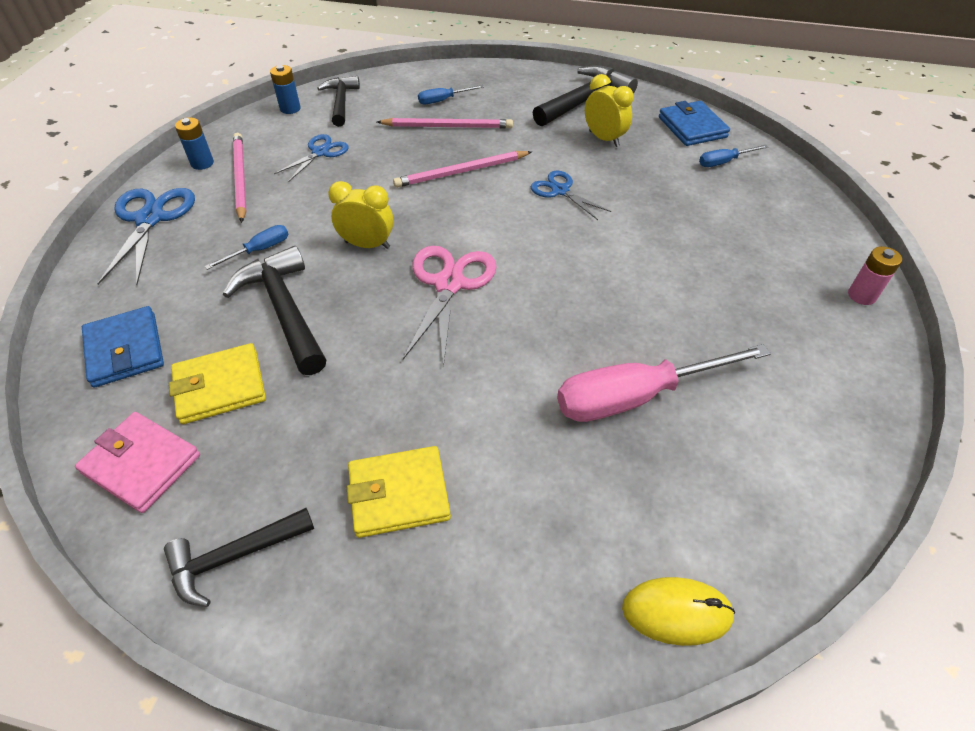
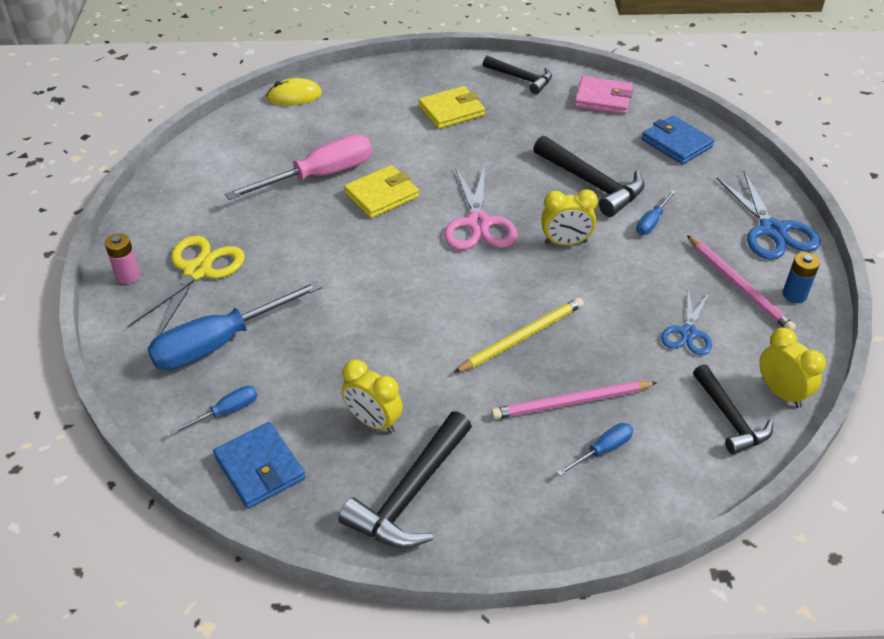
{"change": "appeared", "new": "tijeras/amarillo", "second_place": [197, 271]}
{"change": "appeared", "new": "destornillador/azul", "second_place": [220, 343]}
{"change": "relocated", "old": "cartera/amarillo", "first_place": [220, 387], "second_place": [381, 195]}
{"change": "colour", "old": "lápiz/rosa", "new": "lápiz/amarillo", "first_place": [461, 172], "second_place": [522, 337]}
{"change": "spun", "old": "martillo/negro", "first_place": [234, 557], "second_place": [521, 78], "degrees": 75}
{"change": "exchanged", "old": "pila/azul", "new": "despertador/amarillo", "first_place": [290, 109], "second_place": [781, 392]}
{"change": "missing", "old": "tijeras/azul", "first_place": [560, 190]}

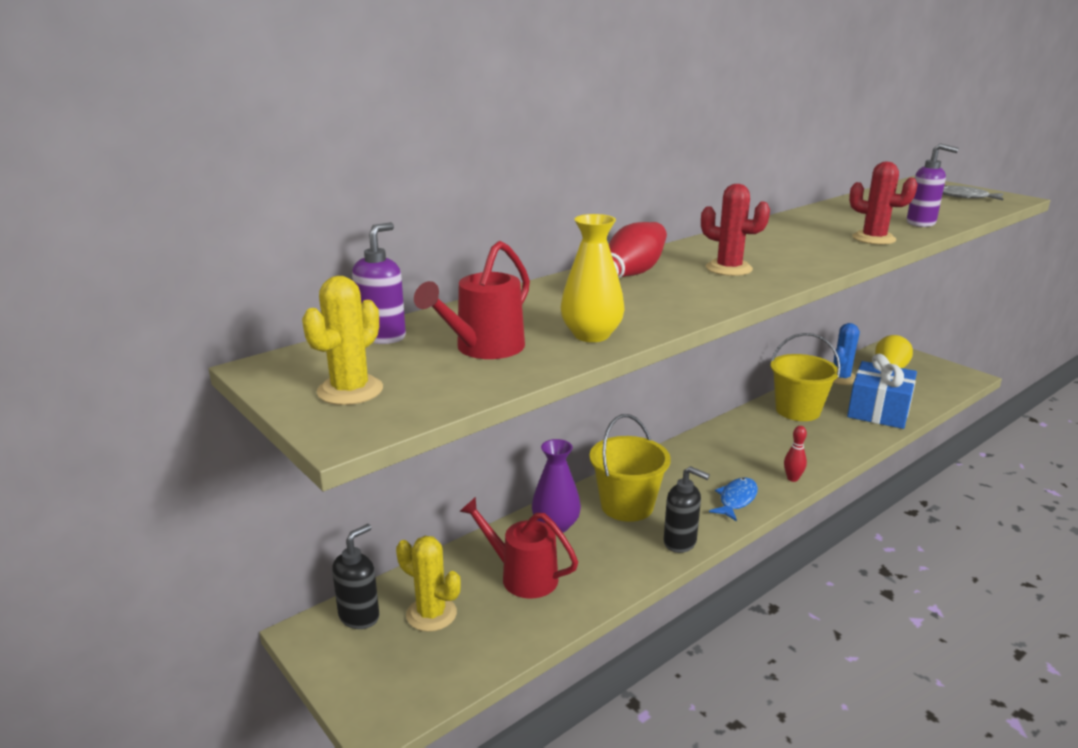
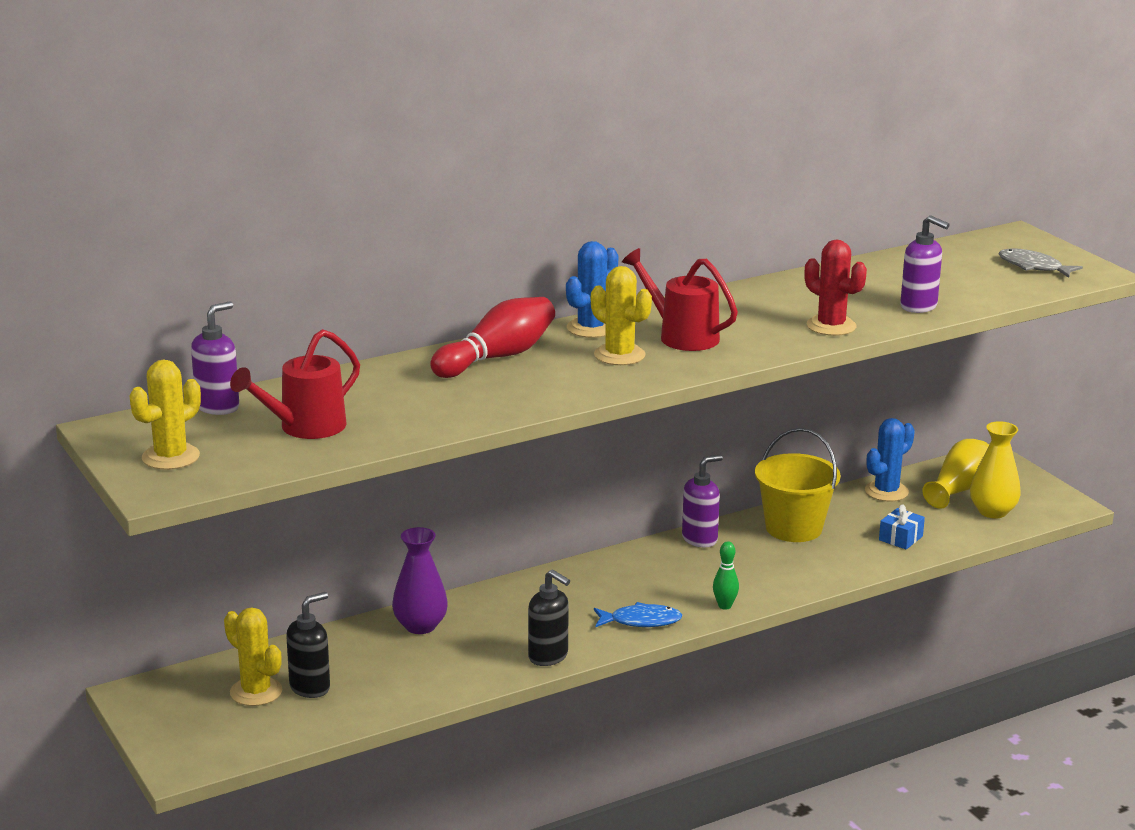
{"change": "relocated", "old": "dispensador de jabón/negro", "first_place": [359, 616], "second_place": [310, 687]}
{"change": "appeared", "new": "cactus/azul", "second_place": [591, 328]}
{"change": "colour", "old": "cactus/rojo", "new": "cactus/amarillo", "first_place": [728, 268], "second_place": [619, 355]}
{"change": "spun", "old": "pez/azul", "first_place": [736, 499], "second_place": [641, 621], "degrees": 45}
{"change": "relocated", "old": "regadera/rojo", "first_place": [521, 576], "second_place": [681, 336]}
{"change": "appeared", "new": "dispensador de jabón/morado", "second_place": [700, 539]}
{"change": "colour", "old": "bolo/rojo", "new": "bolo/verde", "first_place": [792, 478], "second_place": [724, 606]}
{"change": "size", "old": "regalo/azul", "first_place": [878, 410], "second_place": [900, 538], "factor": 0.45}
{"change": "relocated", "old": "florero/amarillo", "first_place": [591, 335], "second_place": [992, 511]}
{"change": "missing", "old": "balde/amarillo", "first_place": [627, 506]}

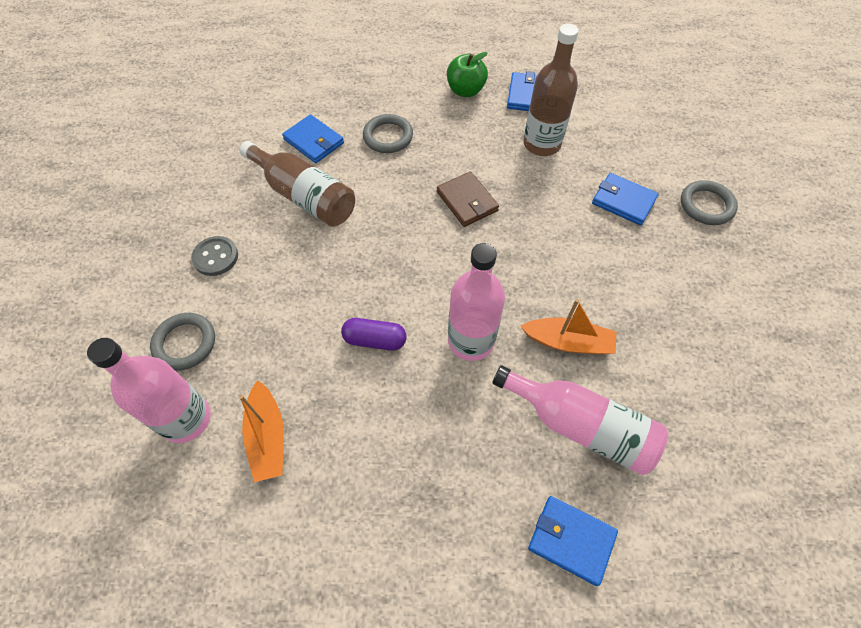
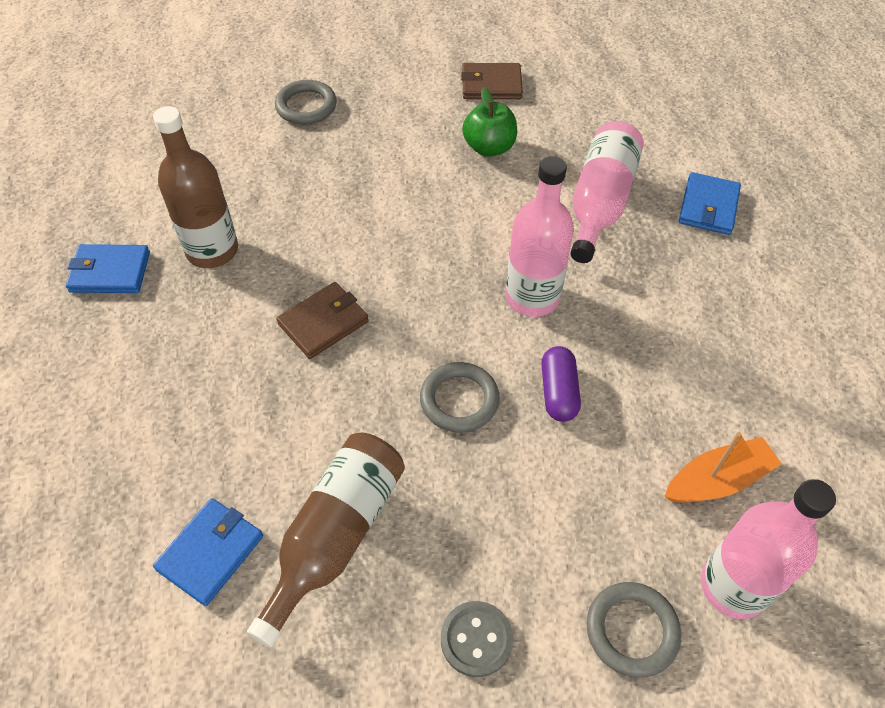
{"change": "relocated", "old": "anillo/gris", "first_place": [388, 136], "second_place": [459, 400]}
{"change": "appeared", "new": "cartera/marrón", "second_place": [491, 84]}
{"change": "relocated", "old": "manzana/verde", "first_place": [465, 91], "second_place": [489, 147]}
{"change": "missing", "old": "barco/naranja", "first_place": [568, 342]}
{"change": "missing", "old": "cartera/azul", "first_place": [623, 201]}

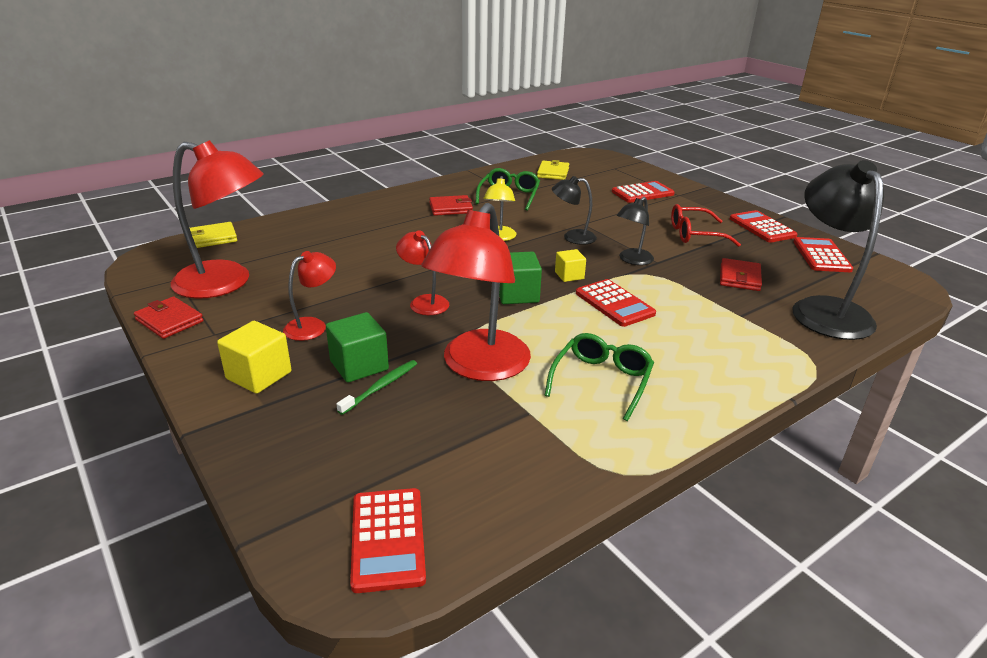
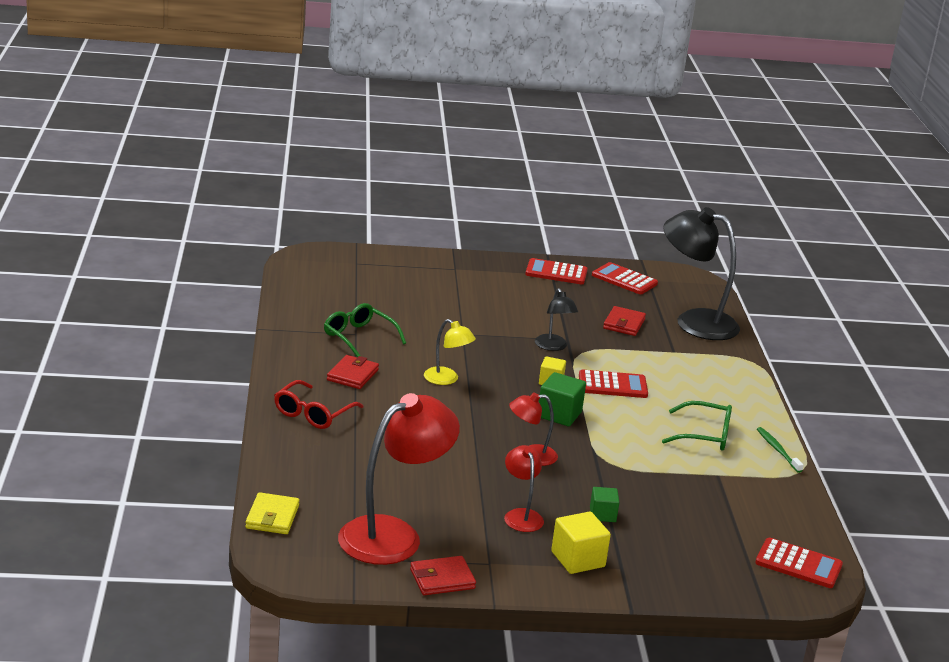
{"change": "relocated", "old": "gafas/rojo", "first_place": [694, 234], "second_place": [313, 414]}
{"change": "size", "old": "cubo/verde", "first_place": [359, 365], "second_place": [602, 514], "factor": 0.63}
{"change": "spun", "old": "cartera/rojo", "first_place": [739, 278], "second_place": [624, 324], "degrees": 60}
{"change": "spun", "old": "gafas/verde", "first_place": [601, 380], "second_place": [705, 435], "degrees": 135}
{"change": "relocated", "old": "cepillo de dientes/verde", "first_place": [381, 387], "second_place": [777, 450]}
{"change": "missing", "old": "lámpara/rojo", "first_place": [479, 367]}
{"change": "missing", "old": "cartera/amarillo", "first_place": [553, 173]}
{"change": "missing", "old": "lámpara/negro", "first_place": [572, 237]}
{"change": "missing", "old": "calculadora/rojo", "first_place": [642, 193]}

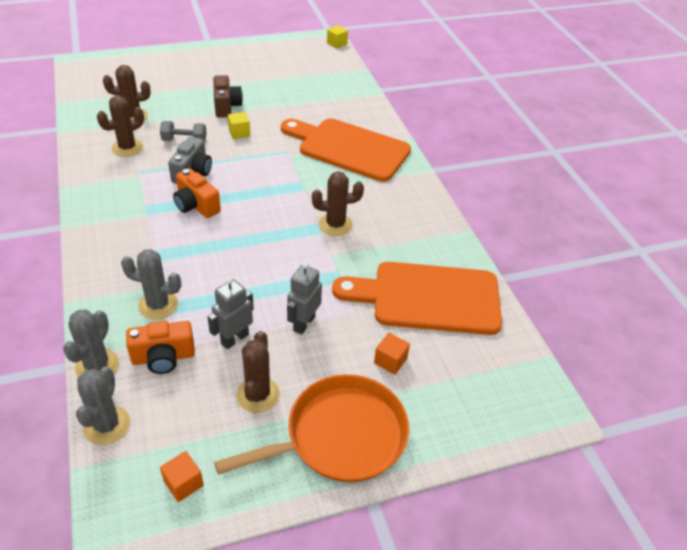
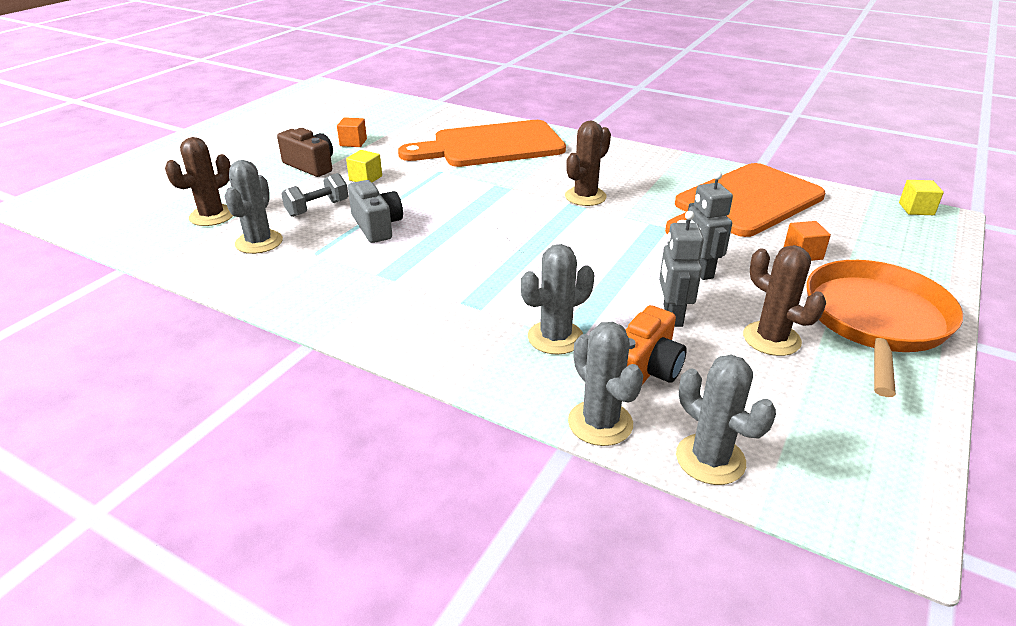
{"change": "colour", "old": "cactus/marrón", "new": "cactus/gris", "first_place": [127, 148], "second_place": [259, 242]}
{"change": "relocated", "old": "cubo/naranja", "first_place": [183, 483], "second_place": [353, 142]}
{"change": "relocated", "old": "cubo/amarillo", "first_place": [337, 43], "second_place": [916, 209]}
{"change": "missing", "old": "cámara/naranja", "first_place": [196, 205]}

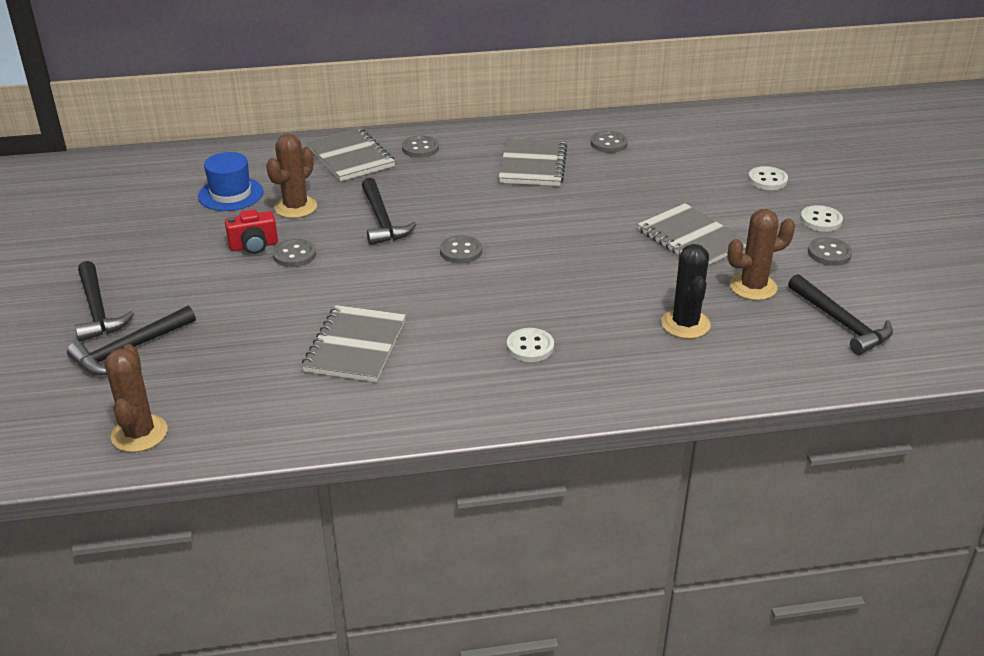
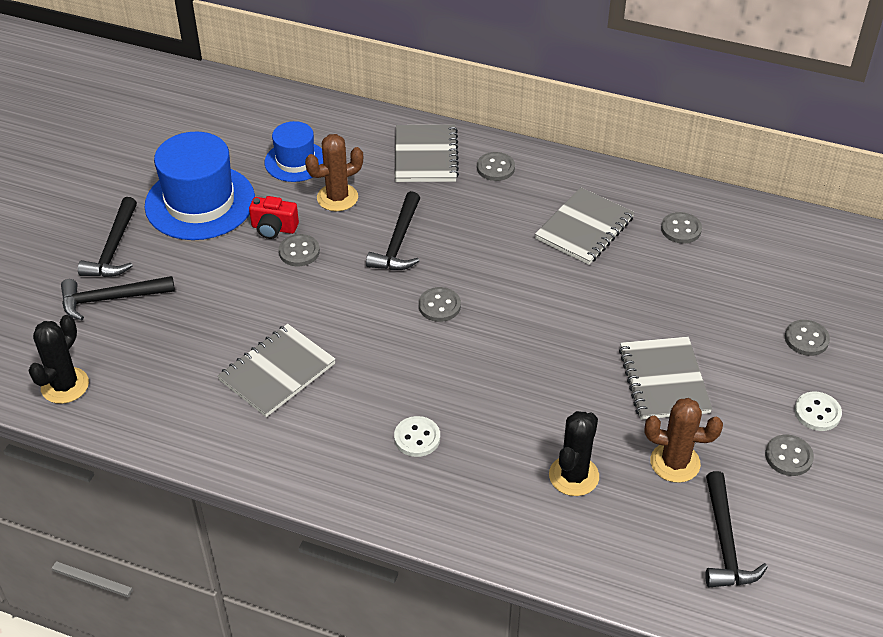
{"change": "colour", "old": "cactus/marrón", "new": "cactus/negro", "first_place": [139, 434], "second_place": [65, 385]}
{"change": "appeared", "new": "sombrero/azul", "second_place": [200, 202]}
{"change": "colour", "old": "botón/blanco", "new": "botón/gris", "first_place": [767, 180], "second_place": [806, 339]}

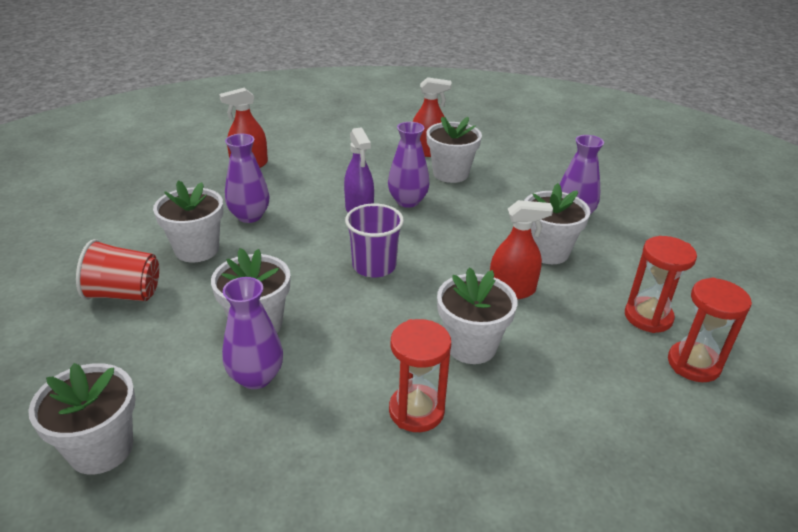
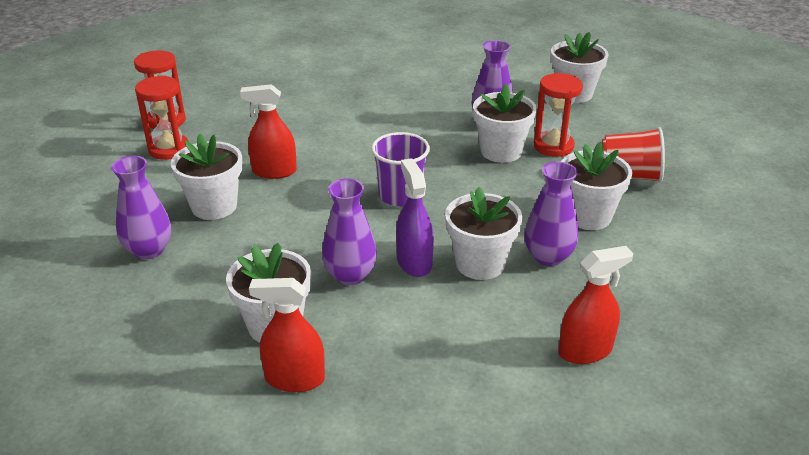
{"change": "relocated", "old": "maceta/blanco", "first_place": [471, 346], "second_place": [480, 264]}
{"change": "relocated", "old": "reloj de arena/rojo", "first_place": [416, 411], "second_place": [553, 146]}

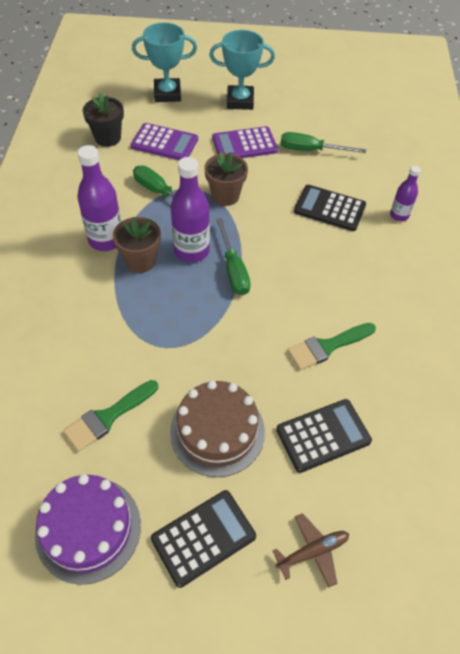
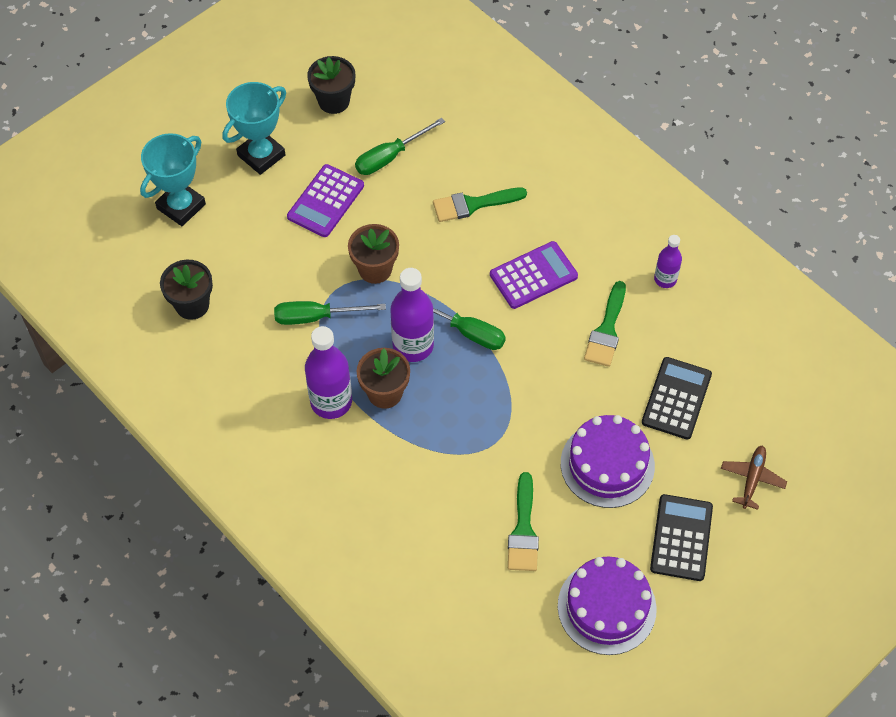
{"change": "appeared", "new": "maceta/negro", "second_place": [334, 101]}
{"change": "exchanged", "old": "calculadora/negro", "new": "pincel/verde", "first_place": [329, 208], "second_place": [473, 204]}
{"change": "relocated", "old": "calculadora/morado", "first_place": [164, 143], "second_place": [533, 275]}
{"change": "colour", "old": "tarta/marrón", "new": "tarta/morado", "first_place": [217, 431], "second_place": [607, 464]}
{"change": "relocated", "old": "botella/morado", "first_place": [399, 215], "second_place": [665, 279]}

